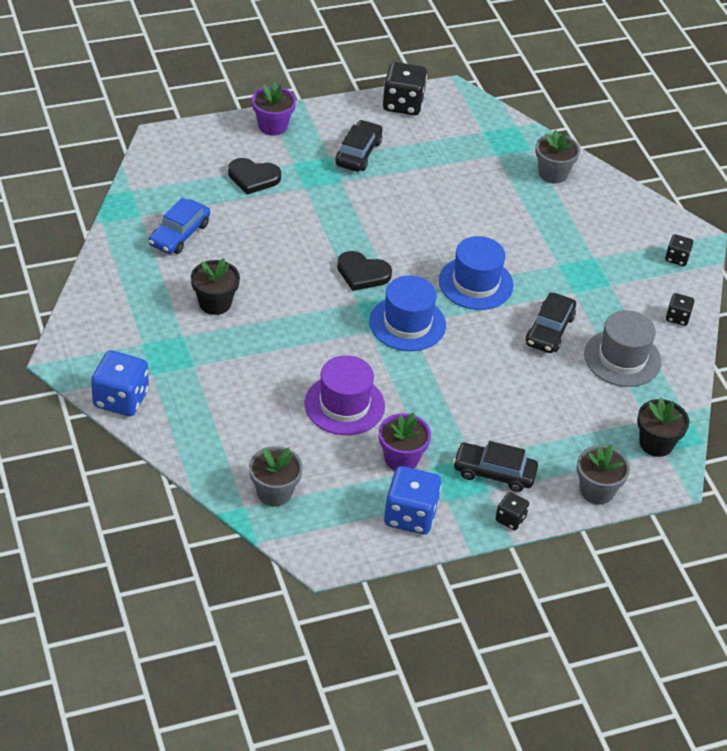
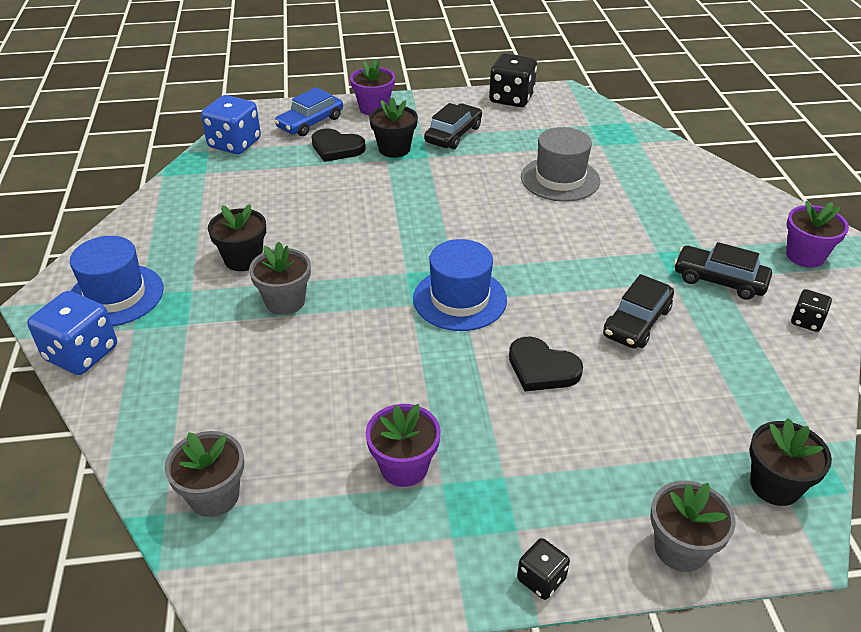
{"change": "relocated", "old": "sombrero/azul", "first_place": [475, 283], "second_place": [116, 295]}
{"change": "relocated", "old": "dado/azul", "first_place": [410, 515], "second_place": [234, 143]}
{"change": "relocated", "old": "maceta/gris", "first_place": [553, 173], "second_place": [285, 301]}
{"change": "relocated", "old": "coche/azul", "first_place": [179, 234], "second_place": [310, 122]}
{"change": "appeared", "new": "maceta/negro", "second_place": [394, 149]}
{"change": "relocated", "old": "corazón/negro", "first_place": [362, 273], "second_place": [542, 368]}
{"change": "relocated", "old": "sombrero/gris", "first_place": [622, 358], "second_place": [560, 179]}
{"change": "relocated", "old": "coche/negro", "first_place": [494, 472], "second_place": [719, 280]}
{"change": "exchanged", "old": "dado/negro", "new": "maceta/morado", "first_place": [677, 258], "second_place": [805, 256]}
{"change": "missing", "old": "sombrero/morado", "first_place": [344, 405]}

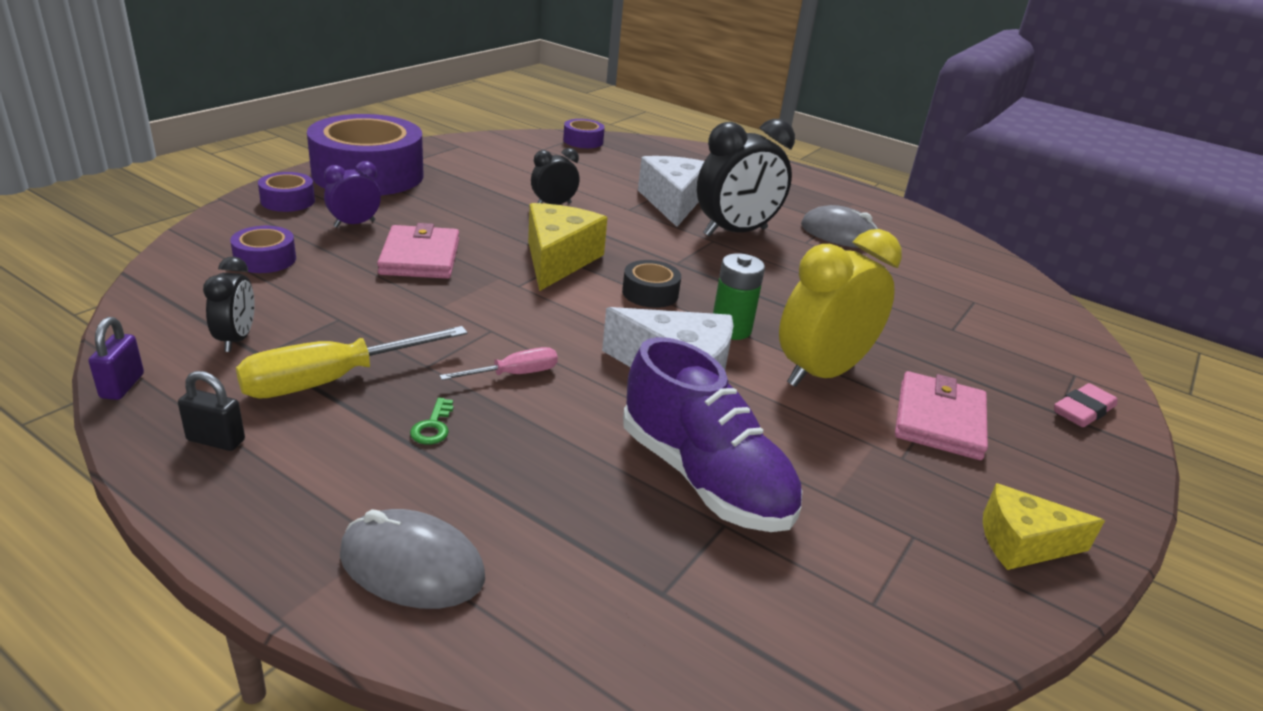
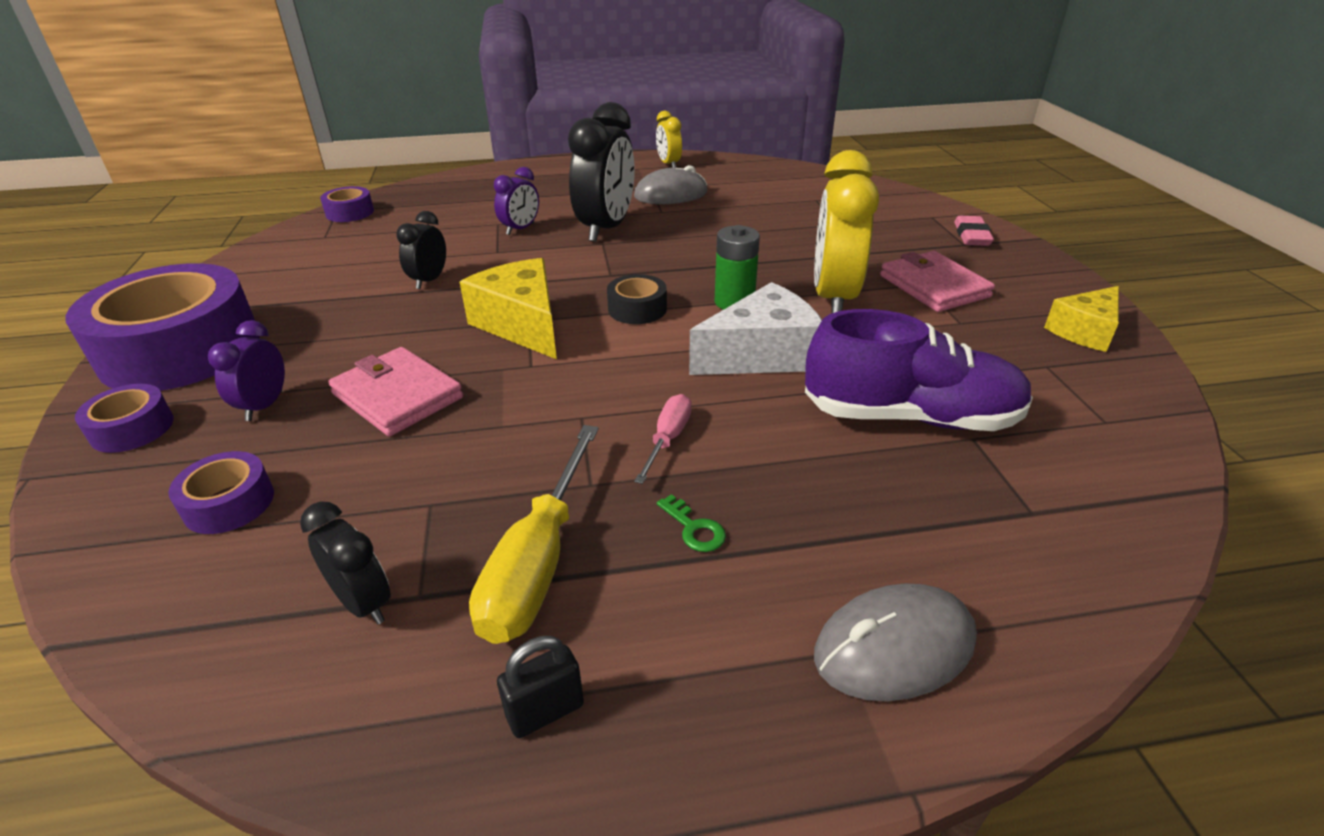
{"change": "exchanged", "old": "queso/blanco", "new": "despertador/morado", "first_place": [672, 202], "second_place": [520, 229]}
{"change": "appeared", "new": "despertador/amarillo", "second_place": [668, 164]}
{"change": "missing", "old": "candado/morado", "first_place": [122, 386]}

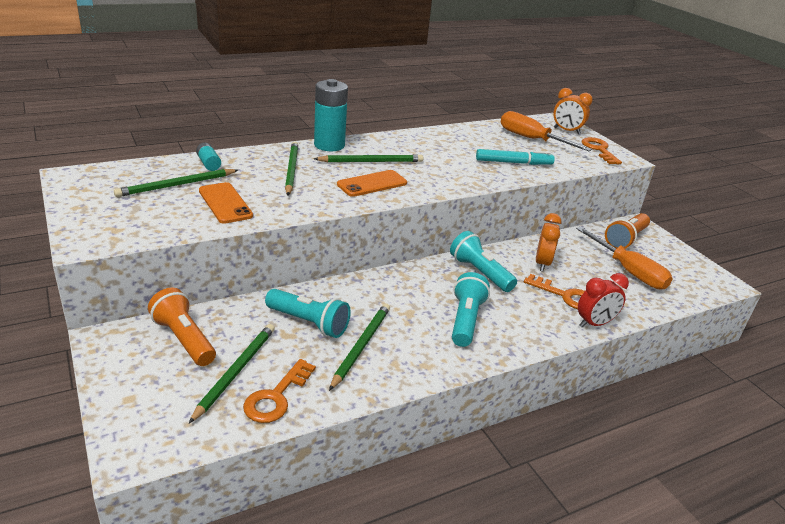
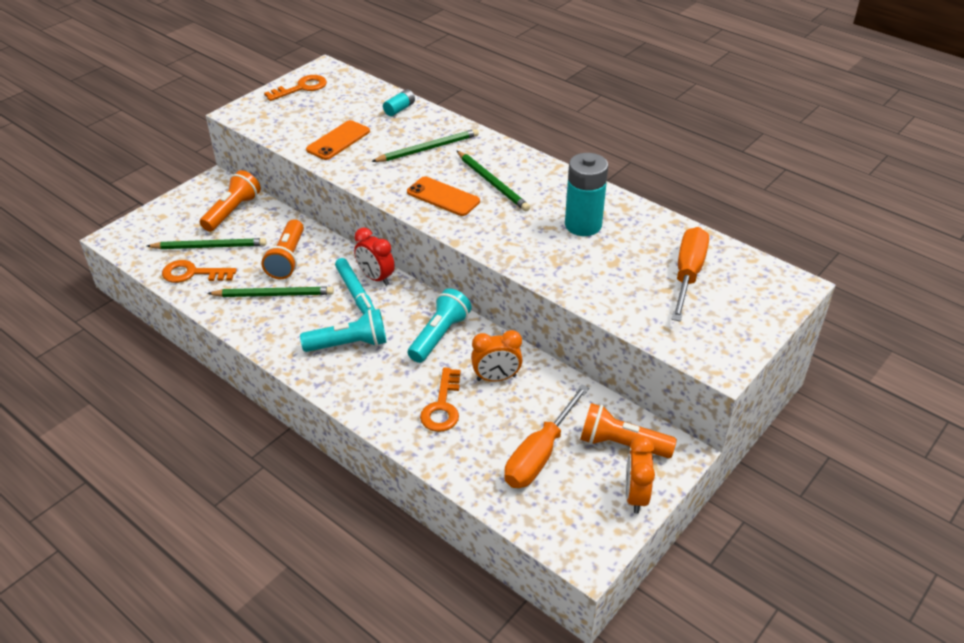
{"change": "colour", "old": "lámpara de mano/turquesa", "new": "lámpara de mano/naranja", "first_place": [309, 323], "second_place": [287, 259]}
{"change": "relocated", "old": "llave/naranja", "first_place": [599, 150], "second_place": [301, 88]}
{"change": "relocated", "old": "rotulador/turquesa", "first_place": [513, 162], "second_place": [356, 294]}
{"change": "relocated", "old": "despertador/rojo", "first_place": [594, 323], "second_place": [376, 278]}
{"change": "relocated", "old": "pila/turquesa", "first_place": [329, 145], "second_place": [583, 225]}
{"change": "relocated", "old": "despertador/naranja", "first_place": [566, 131], "second_place": [635, 496]}
{"change": "missing", "old": "lápiz/verde", "first_place": [176, 185]}

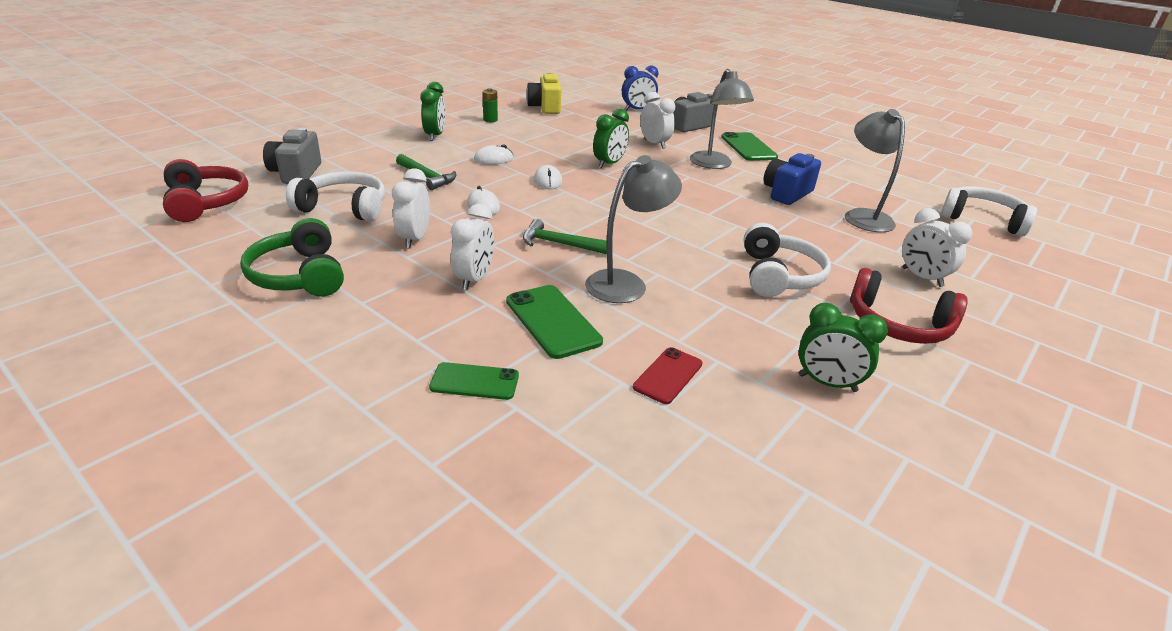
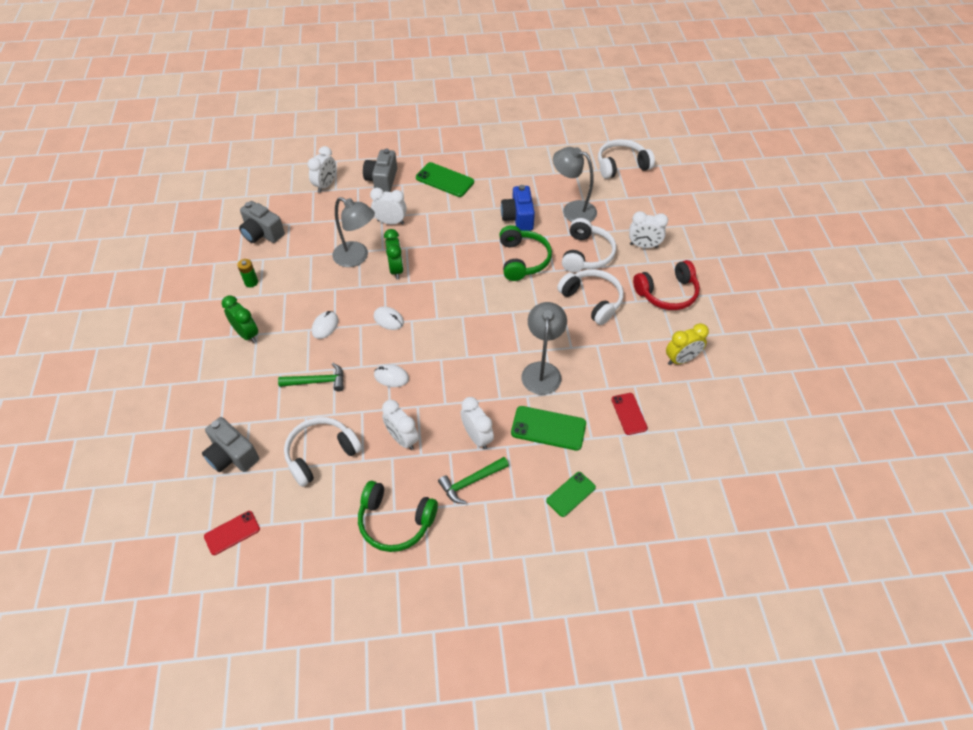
{"change": "exchanged", "old": "auriculares/rojo", "new": "móvil/rojo", "first_place": [205, 202], "second_place": [232, 533]}
{"change": "colour", "old": "cámara/amarillo", "new": "cámara/gris", "first_place": [545, 107], "second_place": [262, 233]}
{"change": "colour", "old": "despertador/azul", "new": "despertador/blanco", "first_place": [637, 110], "second_place": [326, 185]}
{"change": "relocated", "old": "lámpara/gris", "first_place": [714, 165], "second_place": [357, 257]}
{"change": "relocated", "old": "martillo/verde", "first_place": [559, 244], "second_place": [471, 482]}
{"change": "appeared", "new": "auriculares/verde", "second_place": [522, 260]}
{"change": "appeared", "new": "auriculares/blanco", "second_place": [586, 254]}
{"change": "colour", "old": "despertador/verde", "new": "despertador/amarillo", "first_place": [827, 383], "second_place": [681, 359]}

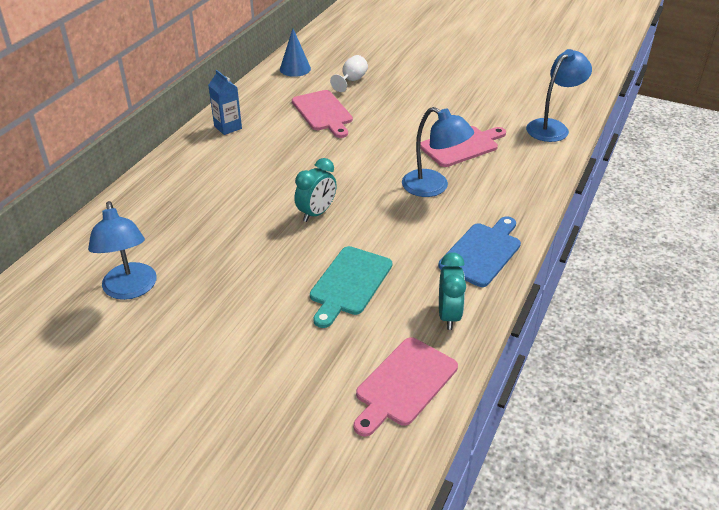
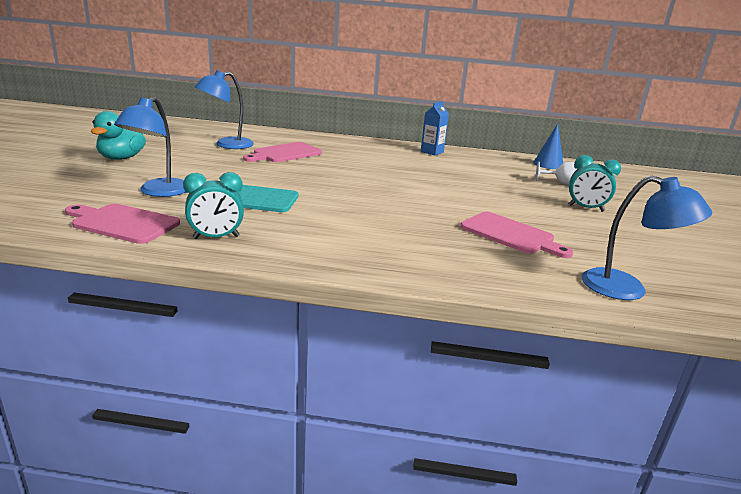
{"change": "appeared", "new": "pato/turquesa", "second_place": [122, 158]}
{"change": "relocated", "old": "lámpara/azul", "first_place": [433, 187], "second_place": [158, 192]}
{"change": "relocated", "old": "tabla de cortar/rosa", "first_place": [323, 112], "second_place": [285, 153]}
{"change": "relocated", "old": "despertador/turquesa", "first_place": [316, 213], "second_place": [586, 208]}
{"change": "missing", "old": "tabla de cortar/azul", "first_place": [482, 252]}

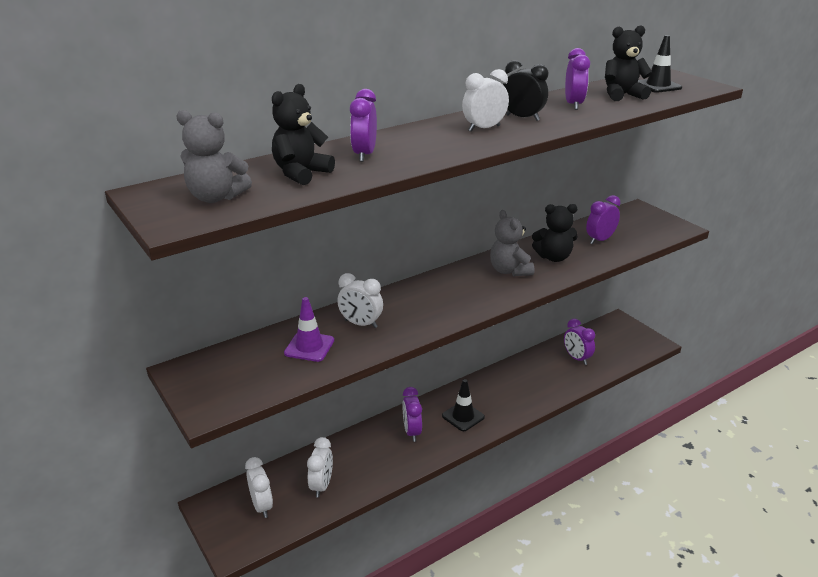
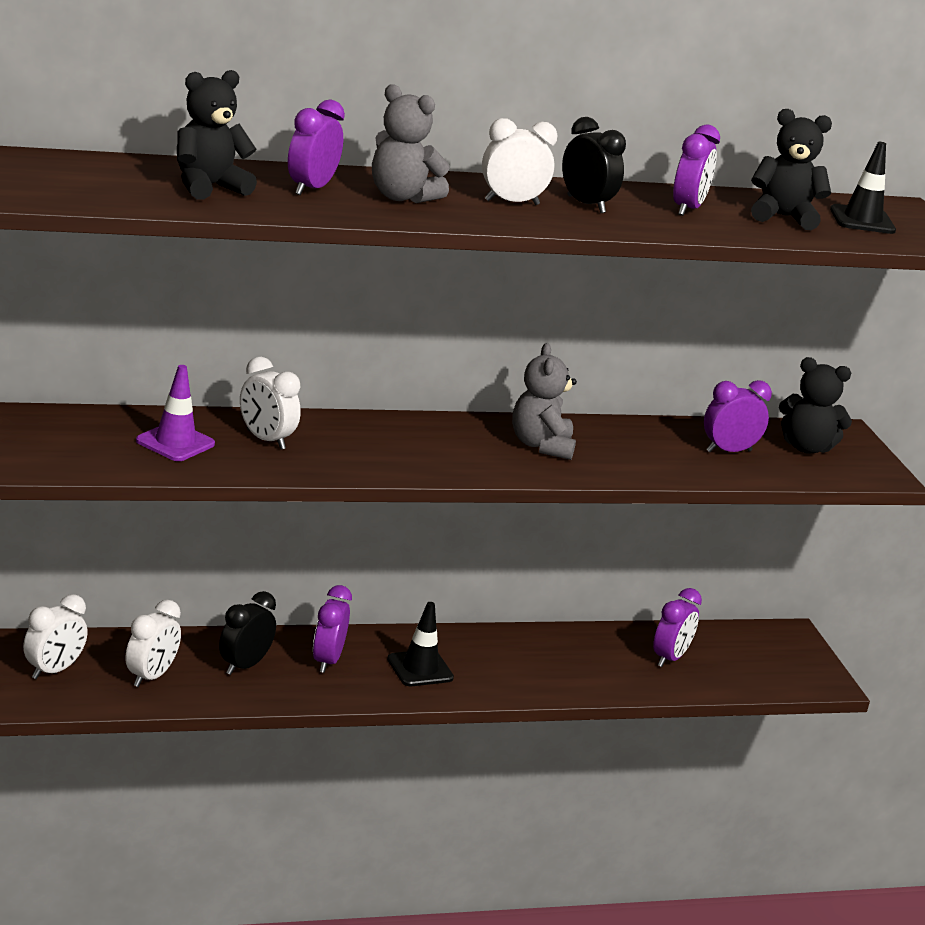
{"change": "spun", "old": "despertador/blanco", "first_place": [262, 506], "second_place": [53, 670], "degrees": 45}
{"change": "appeared", "new": "despertador/negro", "second_place": [244, 666]}
{"change": "relocated", "old": "osito/gris", "first_place": [216, 197], "second_place": [401, 197]}
{"change": "spun", "old": "despertador/morado", "first_place": [576, 358], "second_place": [670, 658], "degrees": -135}
{"change": "relocated", "old": "osito/negro", "first_place": [553, 257], "second_place": [806, 447]}

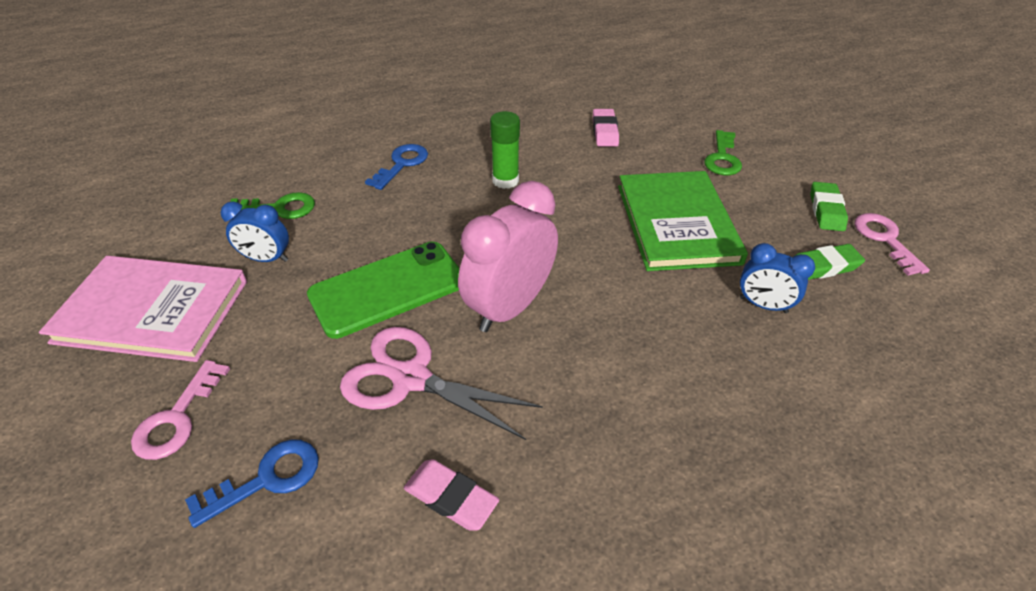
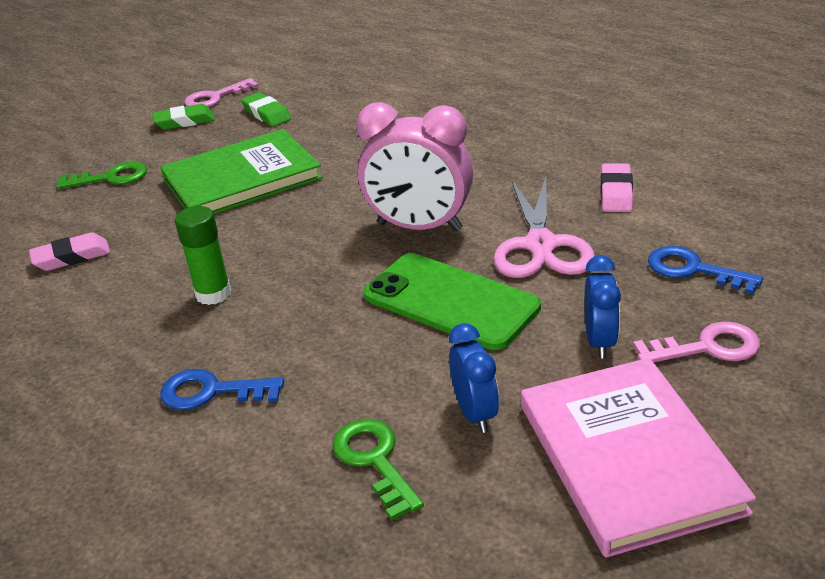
{"change": "relocated", "old": "despertador/azul", "first_place": [763, 305], "second_place": [599, 341]}

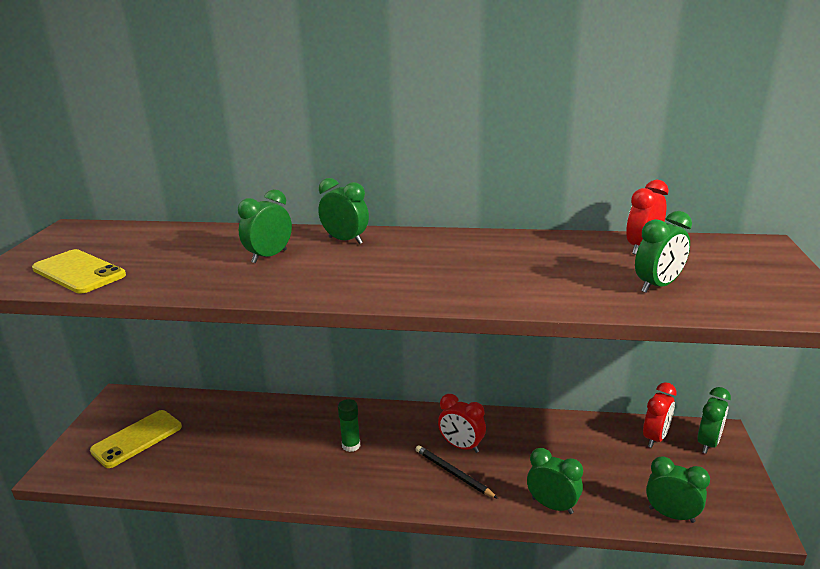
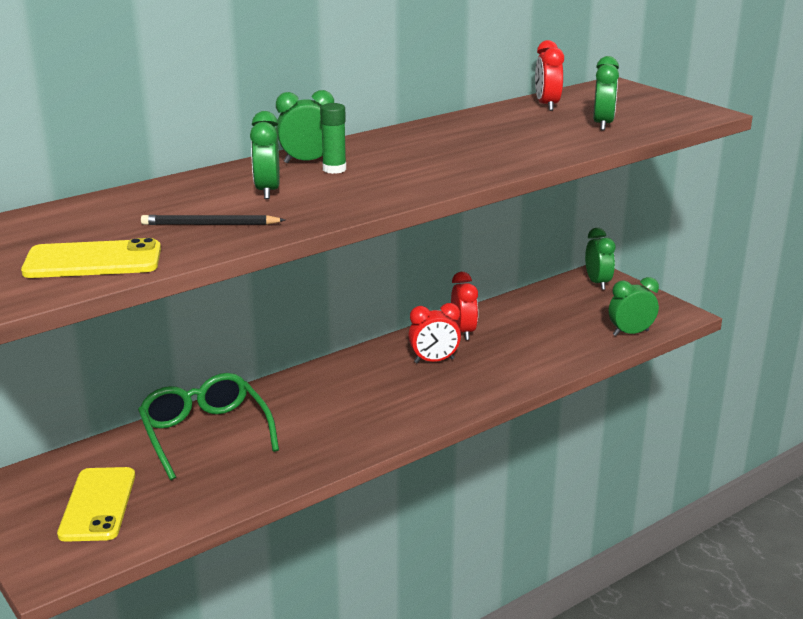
{"change": "appeared", "new": "gafas/verde", "second_place": [205, 434]}
{"change": "relocated", "old": "lápiz/negro", "first_place": [453, 473], "second_place": [210, 224]}
{"change": "relocated", "old": "barra de pegamento/verde", "first_place": [351, 445], "second_place": [334, 169]}
{"change": "relocated", "old": "despertador/rojo", "first_place": [655, 438], "second_place": [463, 332]}
{"change": "missing", "old": "despertador/verde", "first_place": [552, 505]}

